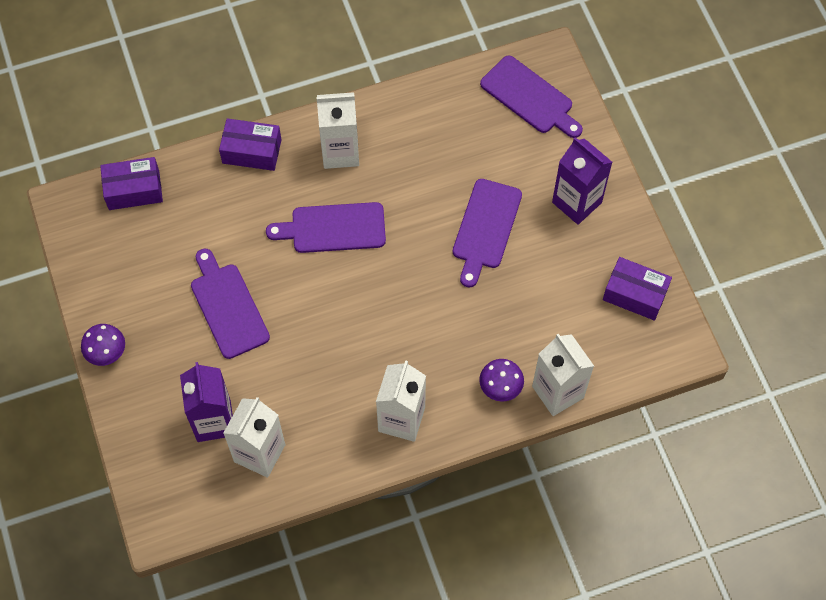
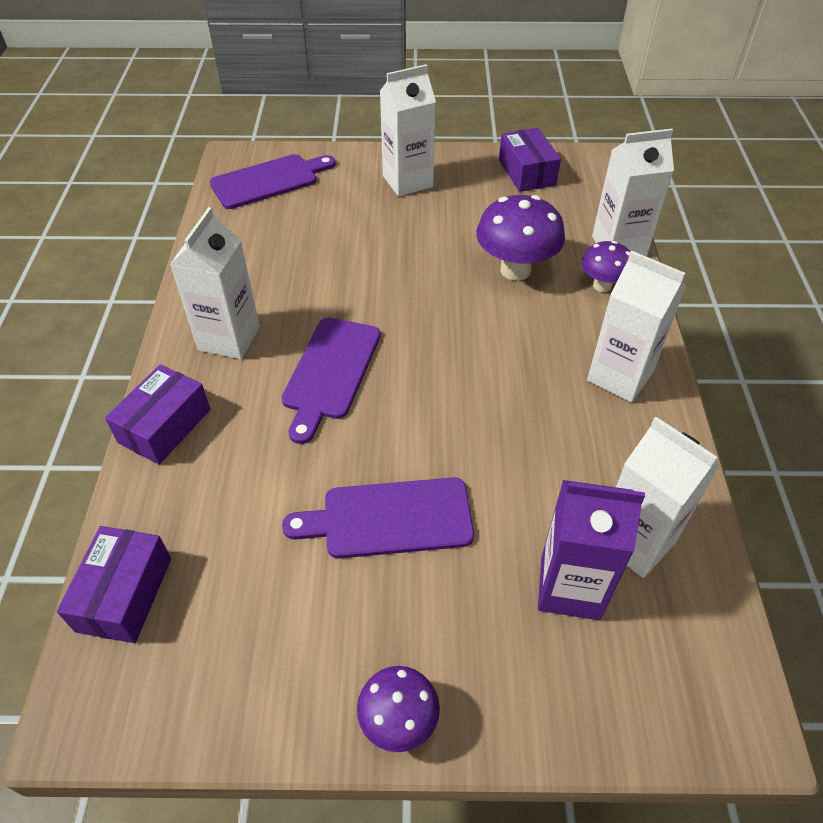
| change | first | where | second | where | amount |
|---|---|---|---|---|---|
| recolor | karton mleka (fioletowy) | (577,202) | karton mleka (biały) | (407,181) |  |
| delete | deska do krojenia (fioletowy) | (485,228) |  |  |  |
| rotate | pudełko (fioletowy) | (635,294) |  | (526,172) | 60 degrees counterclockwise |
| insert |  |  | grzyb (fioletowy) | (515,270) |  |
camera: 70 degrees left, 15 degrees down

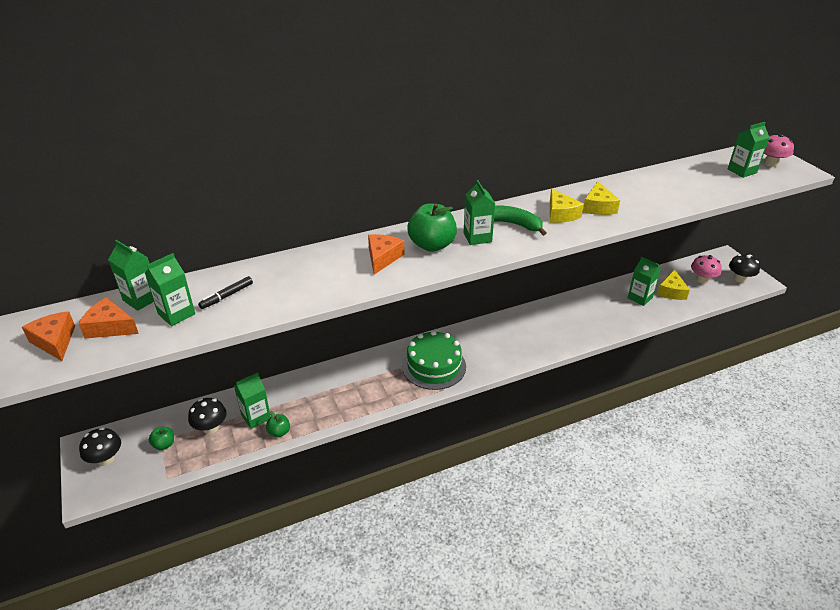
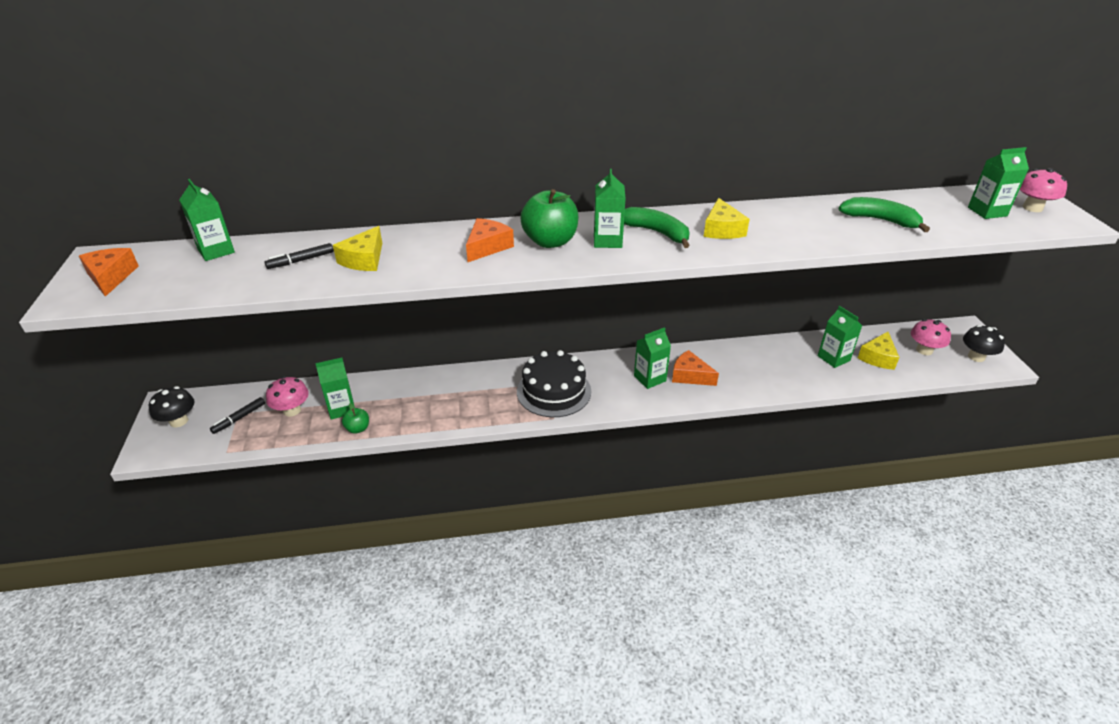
| change | first | where | second | where | amount |
|---|---|---|---|---|---|
| move | ser (żółty) | (598,207) |  | (364,259) |  |
| move | karton mleka (zielony) | (176,314) |  | (650,378) |  |
| move | ser (pomarańczowy) | (110,327) |  | (690,376) |  |
| recolor | tort (zielony) | (434,366) | tort (czarny) | (554,391) |  |
| recolor | grzyb (czarny) | (210,427) | grzyb (różowy) | (292,410) |  |
| replace | jabłko (zielony) | (164,445) | flamaster (czarny) | (239,418) |  |
| insert |  |  | banan (zielony) | (880,220) |  |
camera: 15 degrees right, 0 degrees up

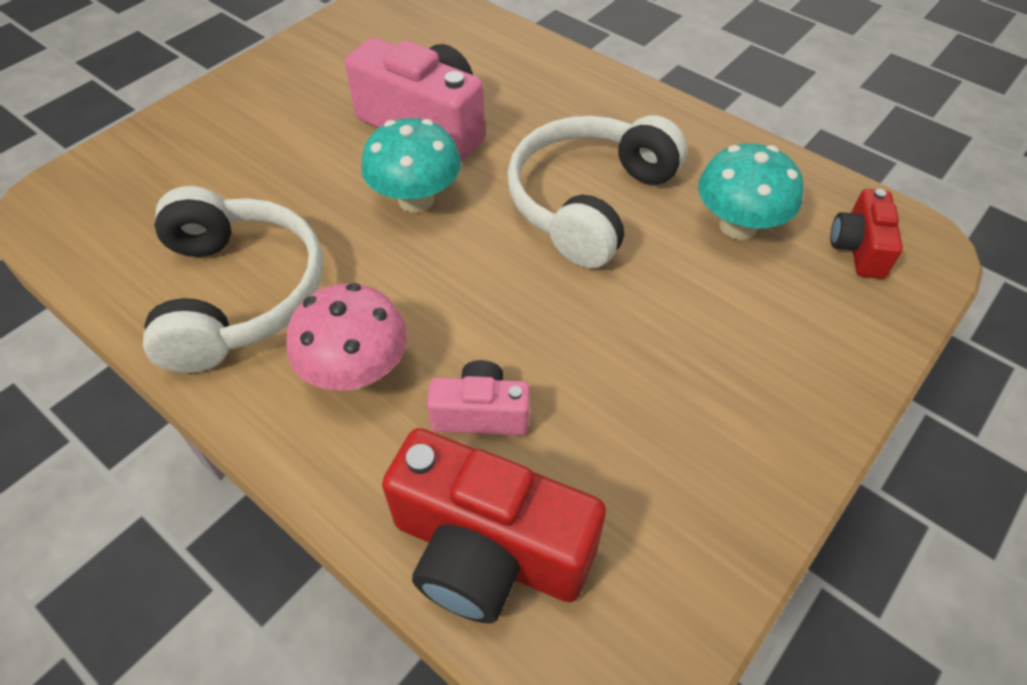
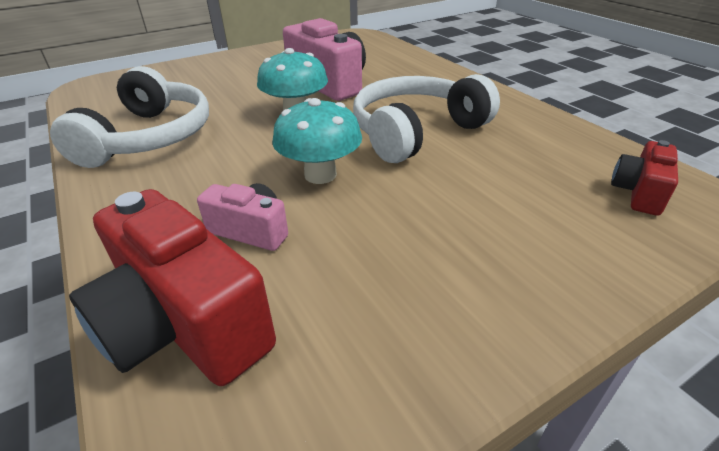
| change | first | where | second | where | amount |
|---|---|---|---|---|---|
| move | grzyb (turkusowy) | (738,226) |  | (320,175) |  |
| delete | grzyb (różowy) | (356,371) |  |  |  |
camera: 20 degrees right, 15 degrees down

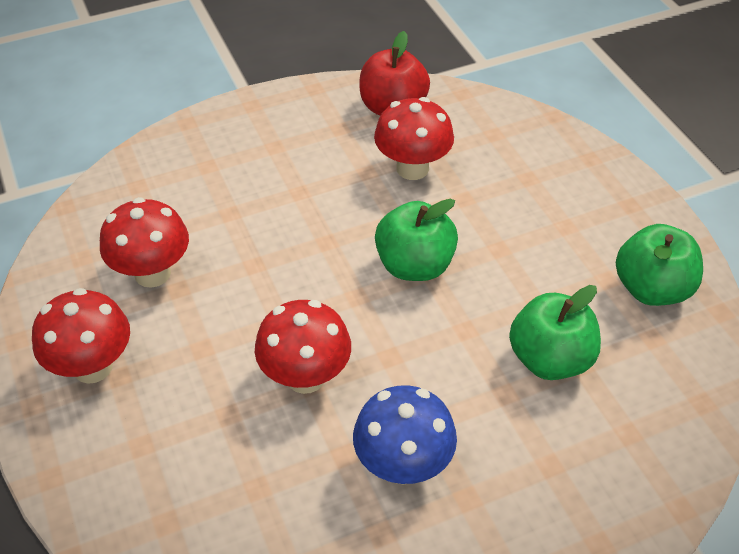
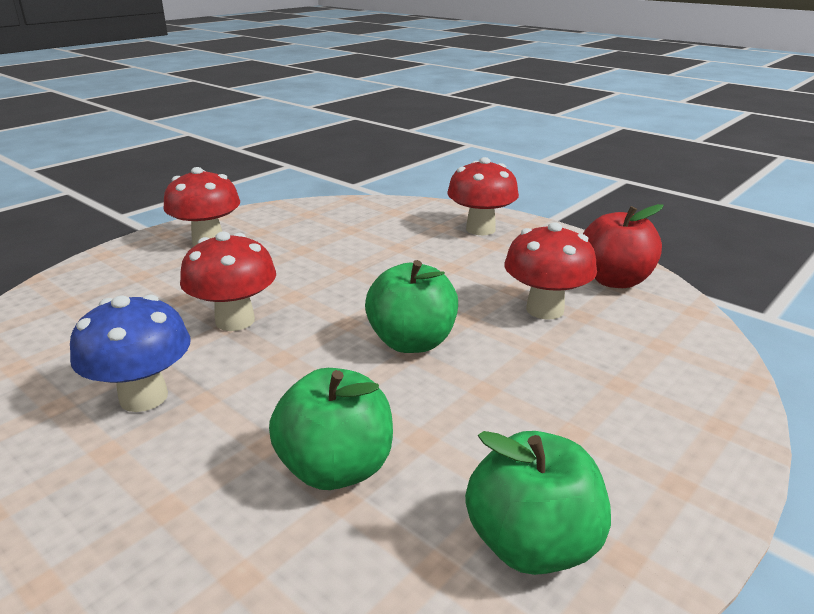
| change | first | where | second | where | amount |
|---|---|---|---|---|---|
| move | grzyb (czerwony) | (152,273) |  | (480,229) |  |
camera: 65 degrees right, 20 degrees down

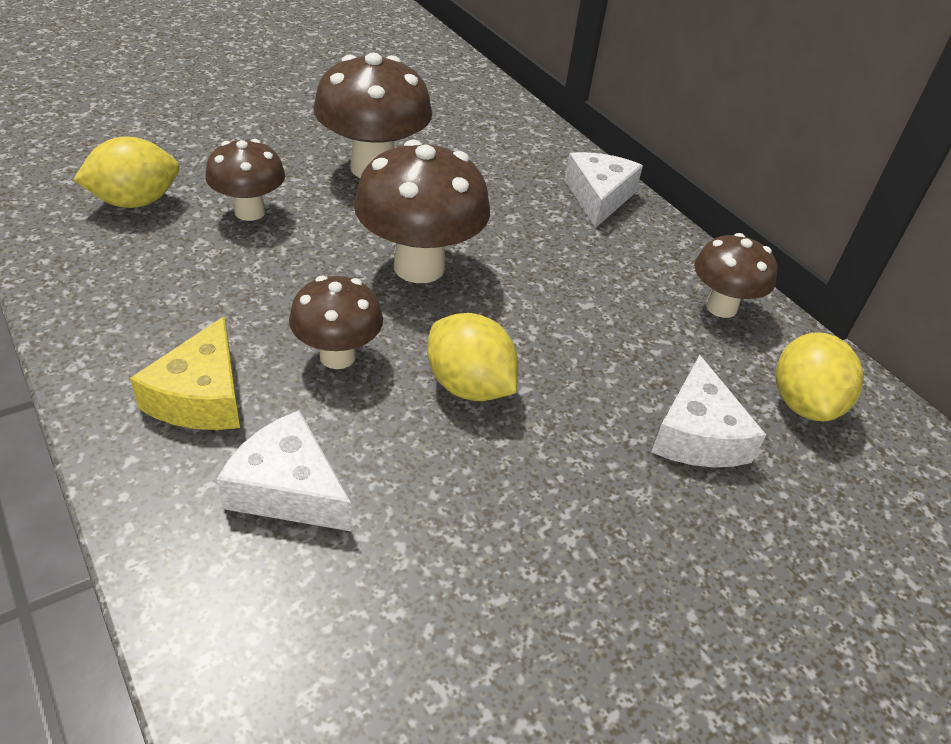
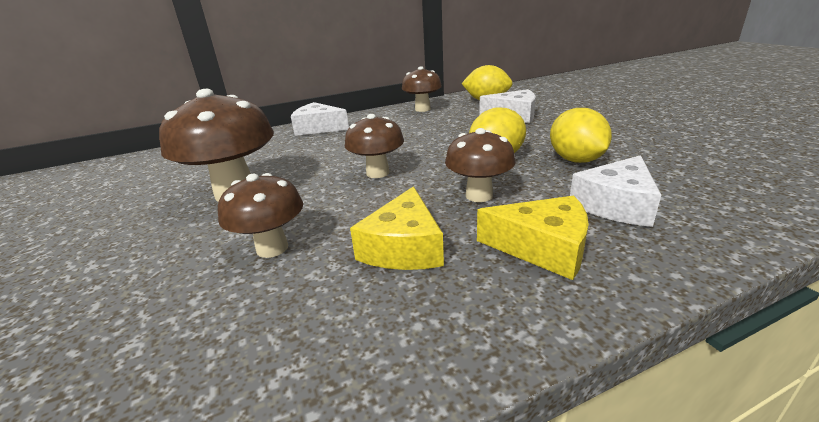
| change | first | where | second | where | amount |
|---|---|---|---|---|---|
| move | cytryna (żółty) | (135,202) |  | (576,160) |  |
| resize | grzyb (brązowy) | (419,267) |  | (377,173) | x0.61 |
| insert |  |  | ser (żółty) | (404,247) |  |
camera: 75 degrees left, 15 degrees down

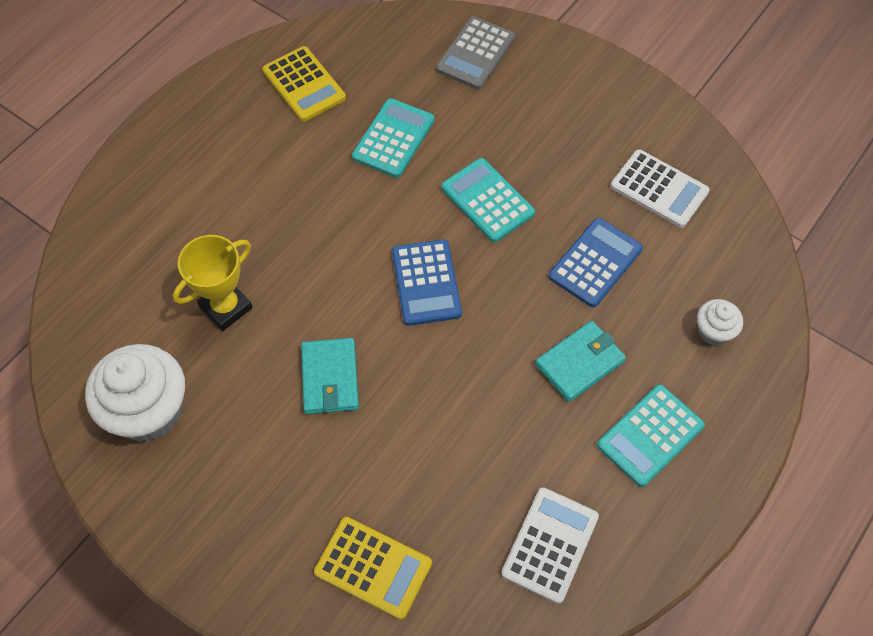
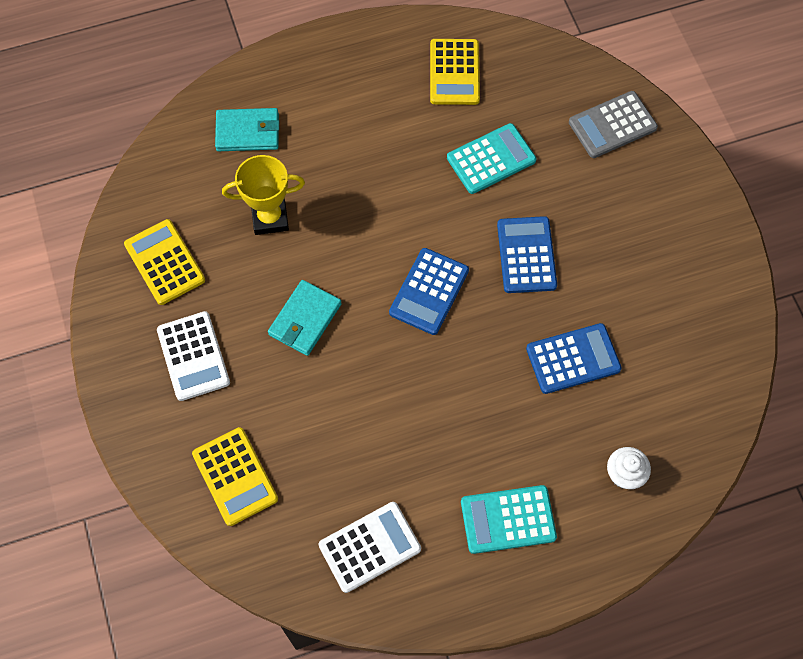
| change | first | where | second | where | amount |
|---|---|---|---|---|---|
| move | kalkulator (biały) | (659,189) |  | (193,356) |  |
| recolor | kalkulator (turkusowy) | (487,200) | kalkulator (niebieski) | (526,255) |  |
| move | portfel (turkusowy) | (579,363) |  | (248,132) |  |
| replace | muffinka (biały) | (149,411) | kalkulator (żółty) | (165,262) |  |
camera: 35 degrees right, 5 degrees up

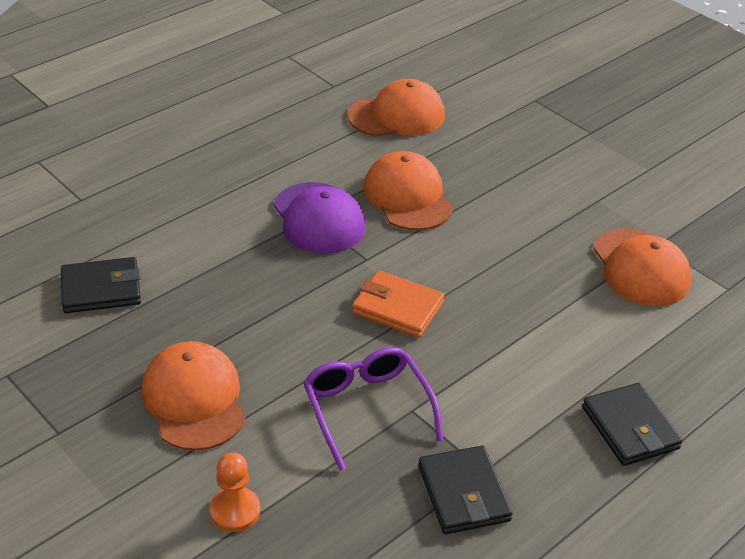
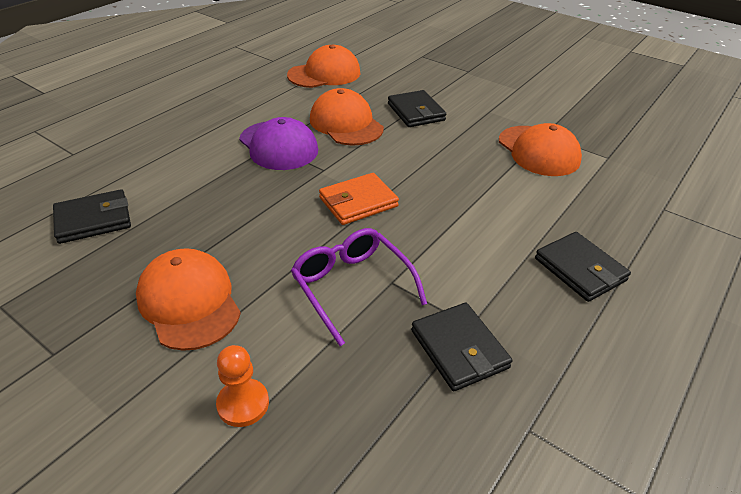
| change | first | where | second | where | amount |
|---|---|---|---|---|---|
| rotate | portfel (pomarańczowy) | (397,308) |  | (358,202) | 45 degrees counterclockwise |
| insert |  |  | portfel (czarny) | (416,112) |  |
camera: 10 degrees left, 0 degrees up

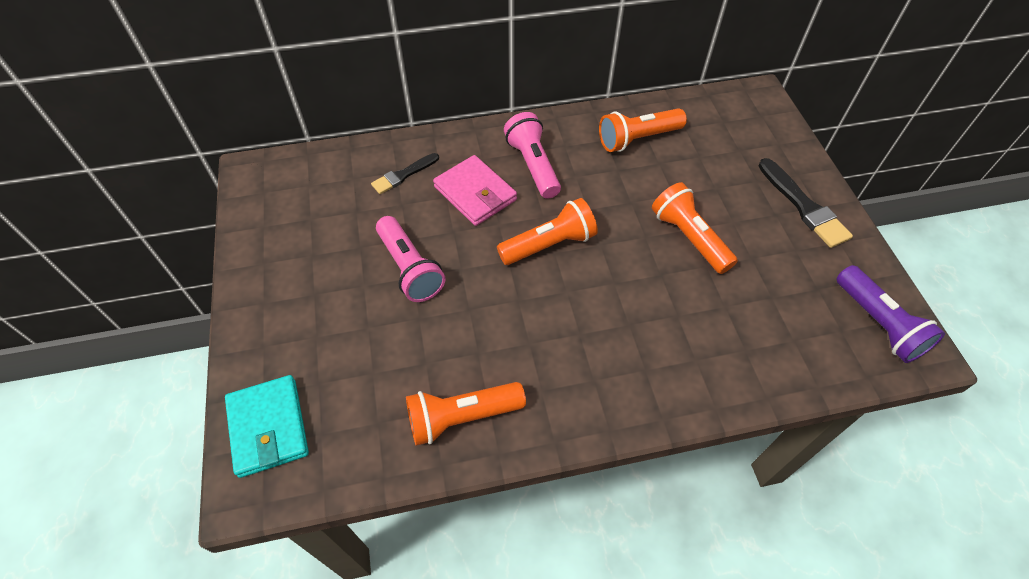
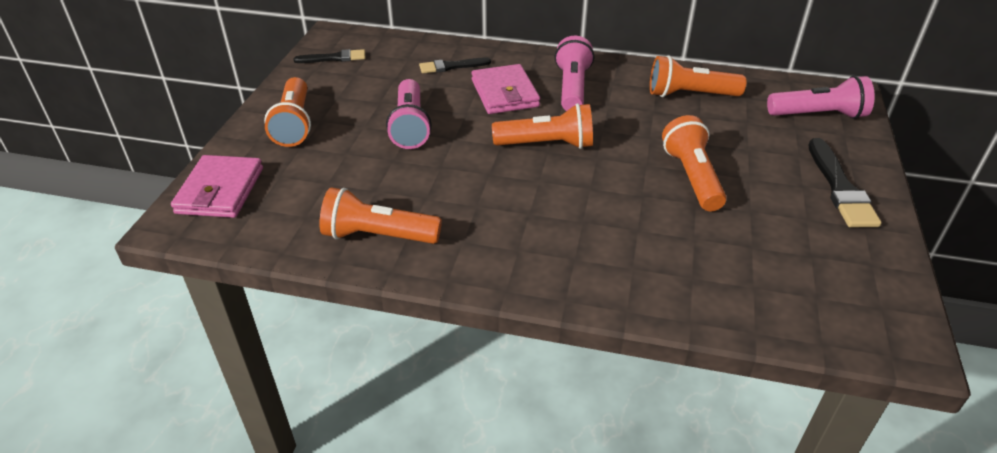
| change | first | where | second | where | amount |
|---|---|---|---|---|---|
| delete | latarka (fioletowy) | (878,324) |  |  |  |
| recolor | portfel (turkusowy) | (268,427) | portfel (różowy) | (220,191) |  |
| insert |  |  | pędzel (czarny) | (334,58) |  |
| insert |  |  | latarka (różowy) | (818,115) |  |
| insert |  |  | latarka (pomarańczowy) | (294,124) |  |
camera: 25 degrees right, 15 degrees down

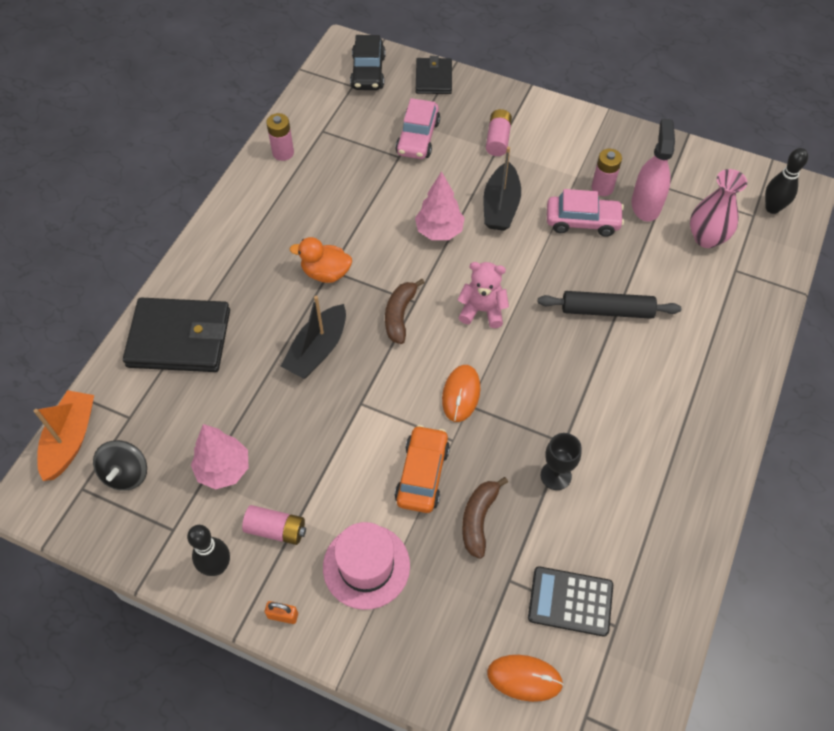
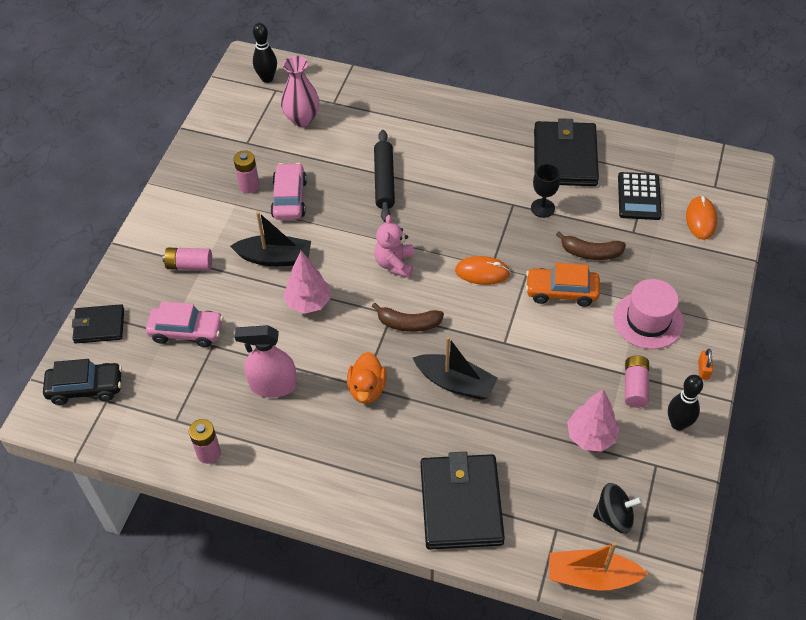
| change | first | where | second | where | amount |
|---|---|---|---|---|---|
| move | spryskiwacz (różowy) | (646,205) |  | (273,385) |  |
| insert |  |  | portfel (czarny) | (565,157) |  |
camera: 95 degrees left, 5 degrees down

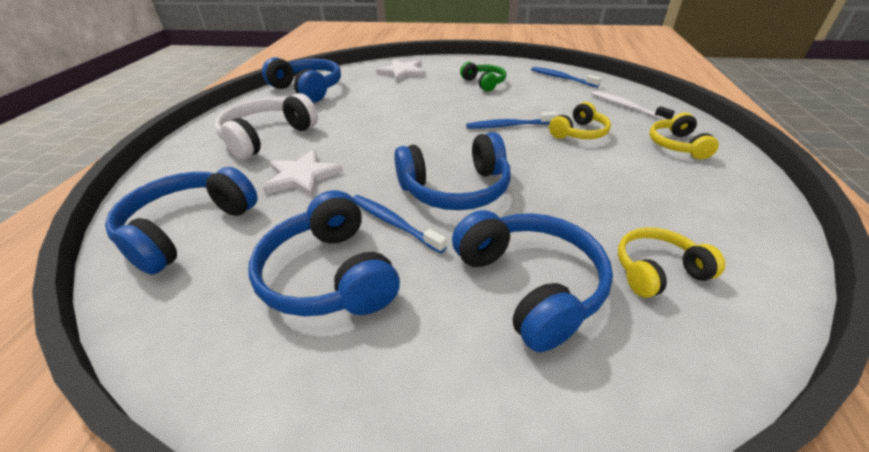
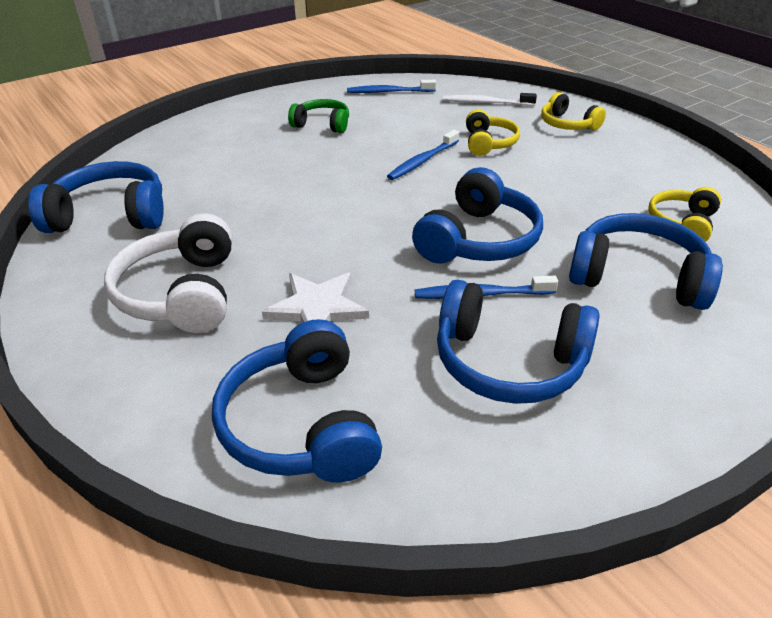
| change | first | where | second | where | amount |
|---|---|---|---|---|---|
| delete | gwiazda (biały) | (402,72) |  |  |  |
camera: 45 degrees left, 0 degrees up

